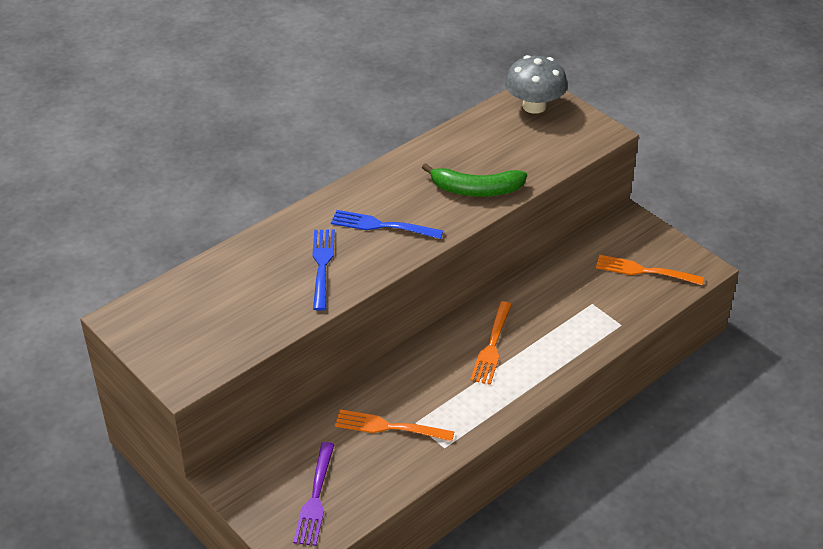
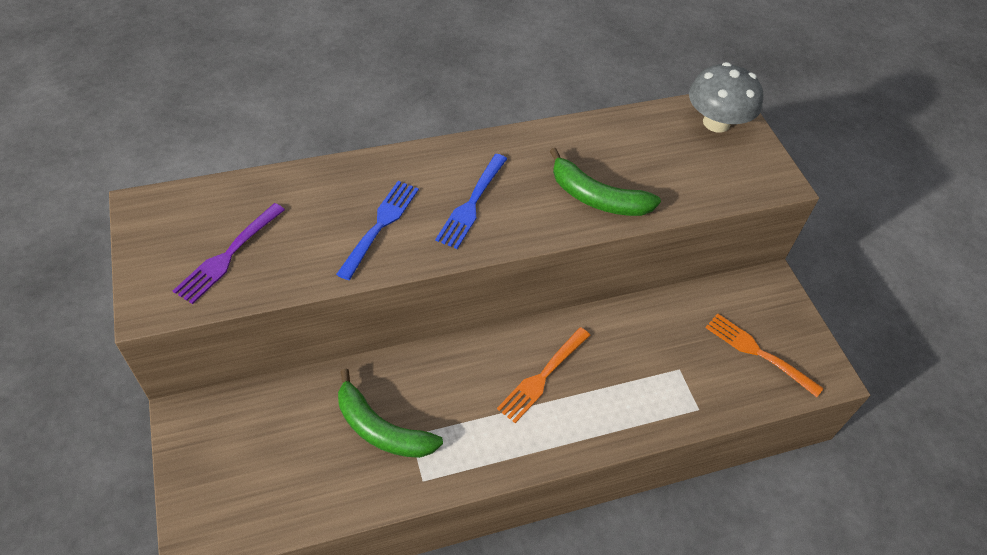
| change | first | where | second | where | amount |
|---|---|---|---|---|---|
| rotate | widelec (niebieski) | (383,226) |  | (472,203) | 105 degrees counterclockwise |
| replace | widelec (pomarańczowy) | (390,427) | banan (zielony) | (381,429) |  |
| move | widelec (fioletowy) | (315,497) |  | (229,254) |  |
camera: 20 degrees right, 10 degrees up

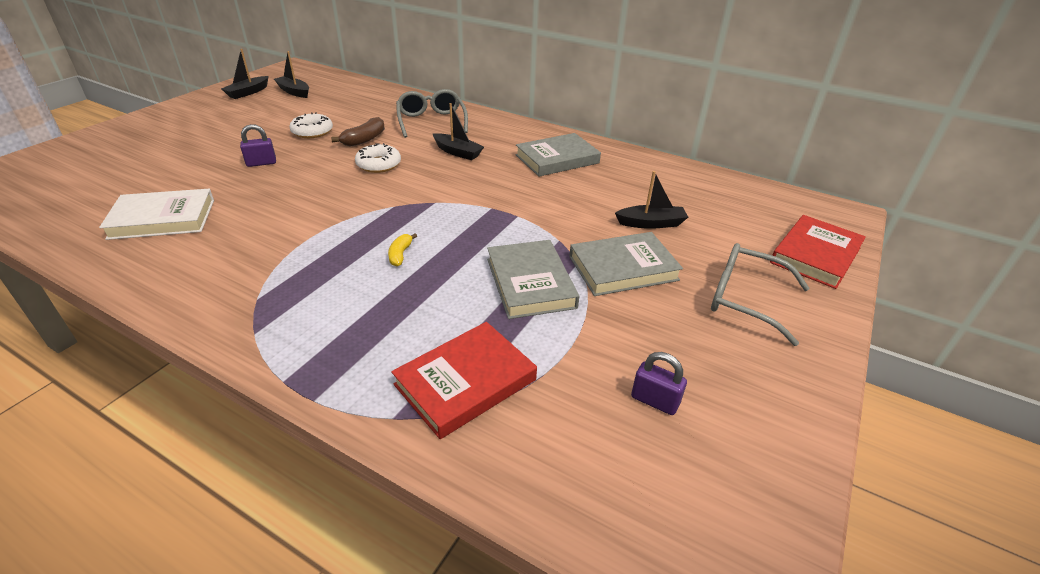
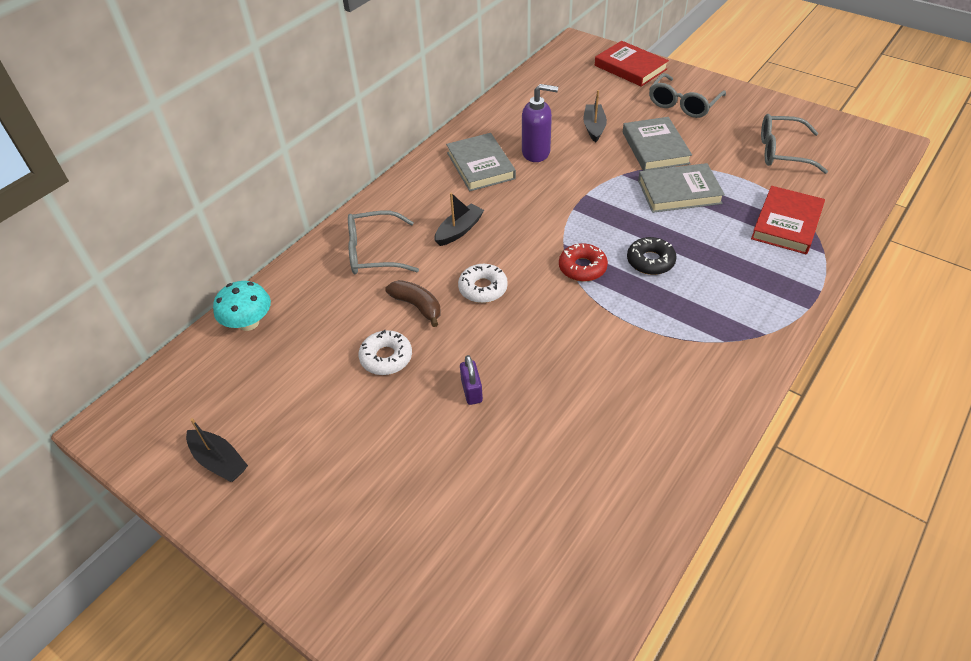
| change | first | where | second | where | amount |
|---|---|---|---|---|---|
| delete | łódka (czarny) | (294,92) |  |  |  |
| delete | książka (biały) | (162,219) |  |  |  |
| replace | banan (żółty) | (400,254) | donut (czarny) | (650,261) |  |
| rotate | książka (czerwony) | (465,382) |  | (786,223) | 60 degrees clockwise |
| replace | kłódka (fioletowy) | (654,401) | okulary (szary) | (781,152) |  |
| insert |  |  | dozownik mydła (fioletowy) | (536,153) |  |
| insert |  |  | donut (czerwony) | (582,267) |  |
| insert |  |  | grzyb (turkusowy) | (249,323) |  |
camera: 80 degrees left, 10 degrees up

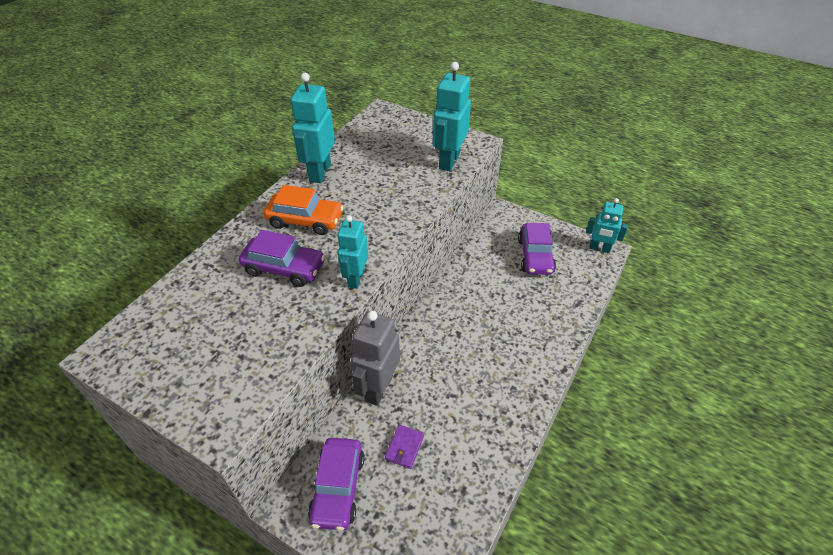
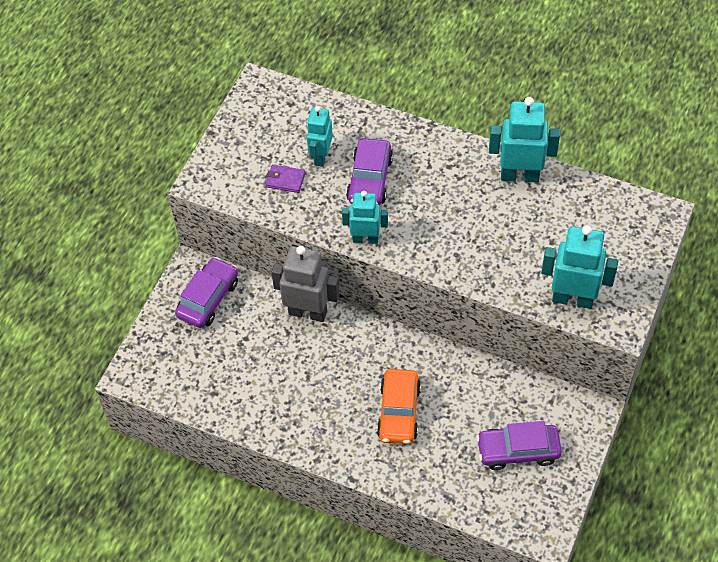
| change | first | where | second | where | amount |
|---|---|---|---|---|---|
| move | samochód (pomarańczowy) | (305,220) |  | (399,412) |  |
| move | robot (turkusowy) | (599,248) |  | (320,156) |  |
| move | portfel (fioletowy) | (404,447) |  | (285,180) |  |
| rotate | samochód (fioletowy) | (338,488) |  | (208,298) | 120 degrees clockwise |
camera: 85 degrees right, 10 degrees up

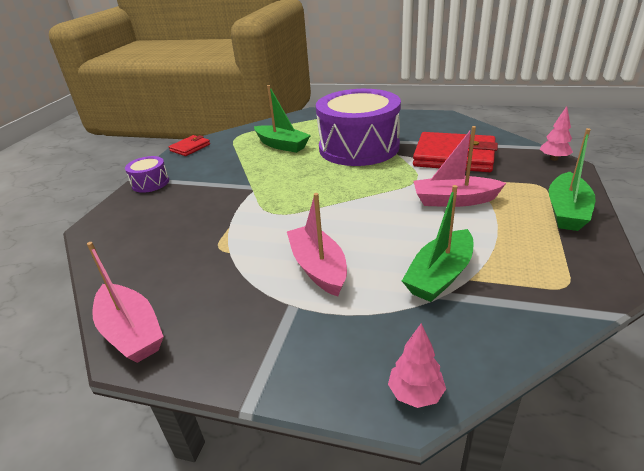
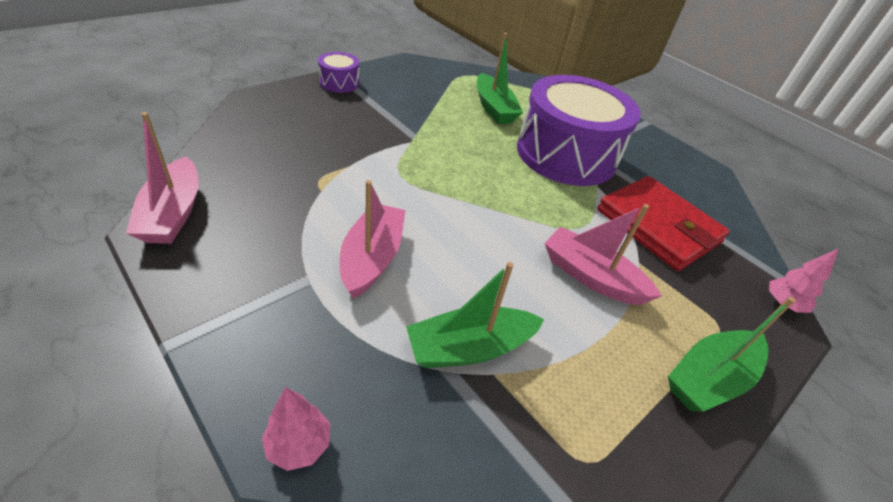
| change | first | where | second | where | amount |
|---|---|---|---|---|---|
| delete | portfel (czerwony) | (190,147) |  |  |  |
camera: 25 degrees right, 10 degrees up

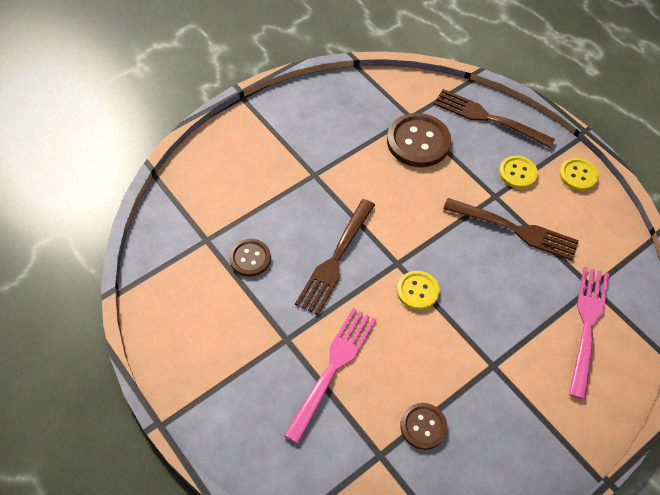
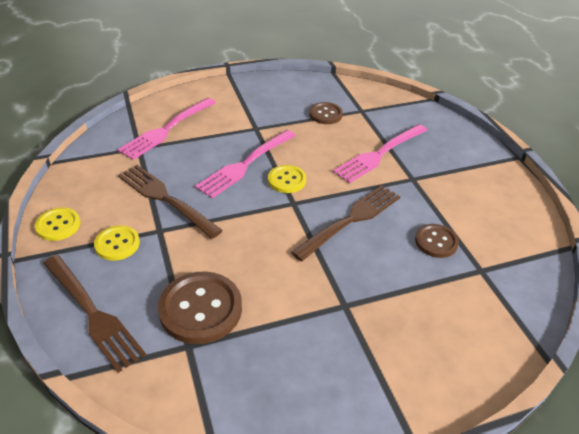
| change | first | where | second | where | amount |
|---|---|---|---|---|---|
| insert |  |  | widelec (różowy) | (245,165) |  |
camera: 160 degrees left, 15 degrees down

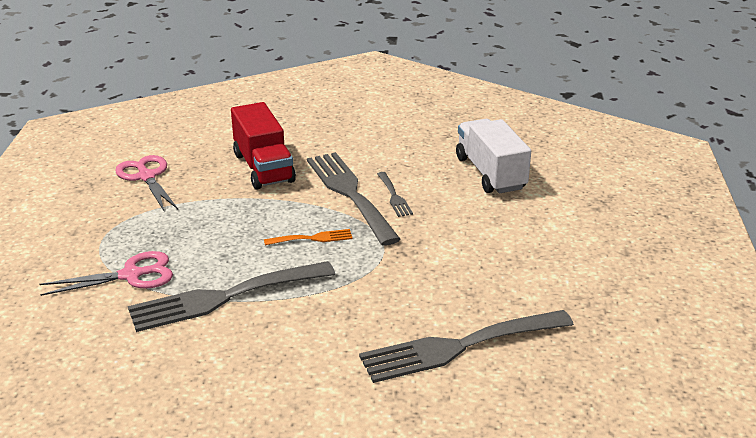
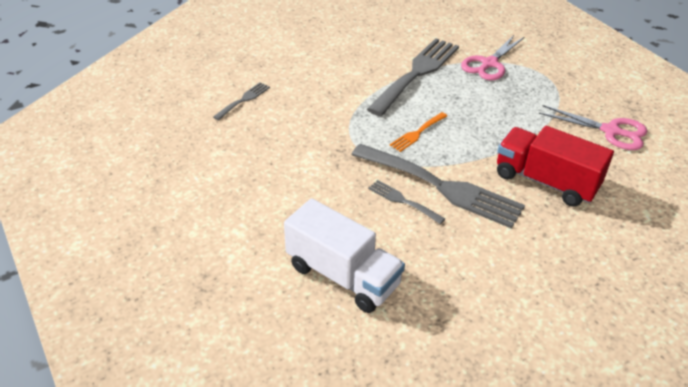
| change | first | where | second | where | amount |
|---|---|---|---|---|---|
| resize | widelec (szary) | (458,347) |  | (243,100) | x0.46 |
camera: 145 degrees right, 10 degrees up

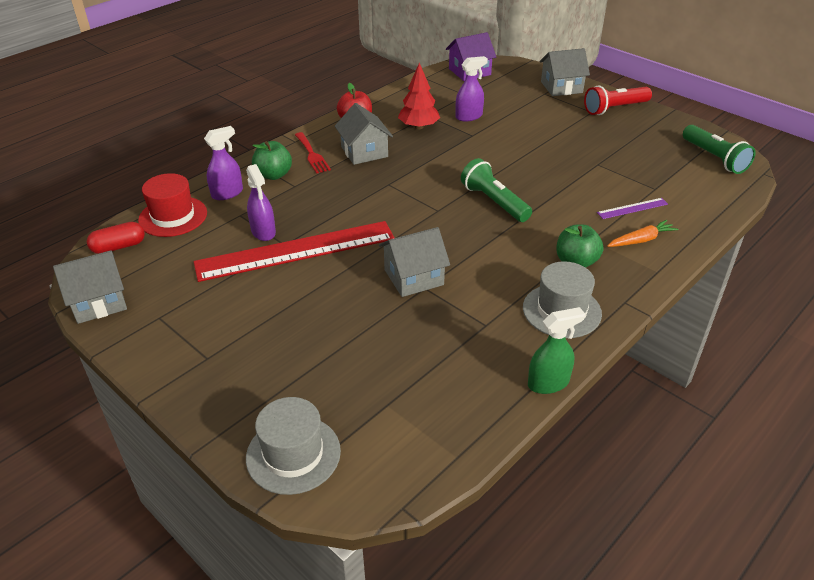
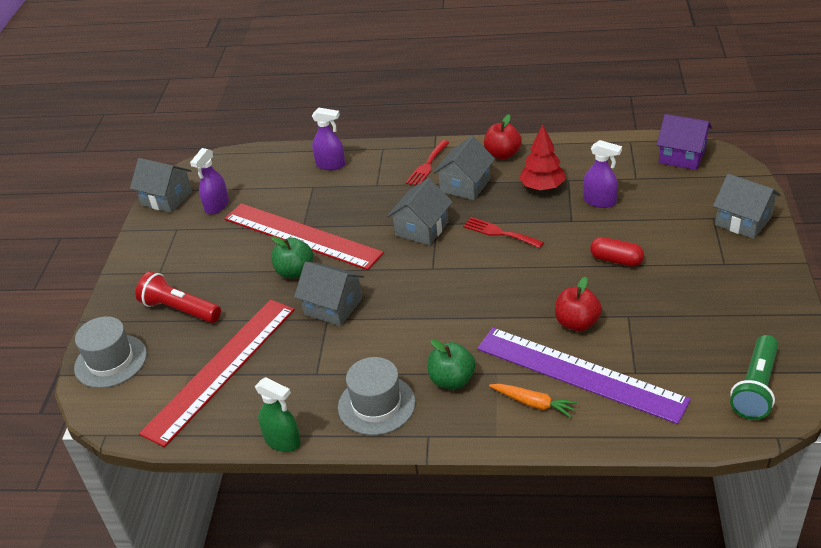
| change | first | where | second | where | amount |
|---|---|---|---|---|---|
| move | latarka (czerwony) | (615,109) |  | (180,309) |  |
| move | jabłko (zielony) | (273,175) |  | (295,272) |  |
| delete | latarka (zielony) | (494,202) |  |  |  |
| move | spryskiwacz (fioletowy) | (263,232) |  | (217,206) |  |
| delete | kapelusz (czerwony) | (173,216) |  |  |  |
| resize | linijka (fioletowy) | (632,208) |  | (579,374) | x2.48 |
| move | kapsułka (czerwony) | (119,247) |  | (616,260) |  |
| insert |  |  | domek (szary) | (421,229) |  |
| insert |  |  | widelec (czerwony) | (499,233) |  |
| insert |  |  | jabłko (czerwony) | (577,323) |  |
| insert |  |  | linijka (czerwony) | (221,369) |  |
camera: 55 degrees right, 0 degrees up

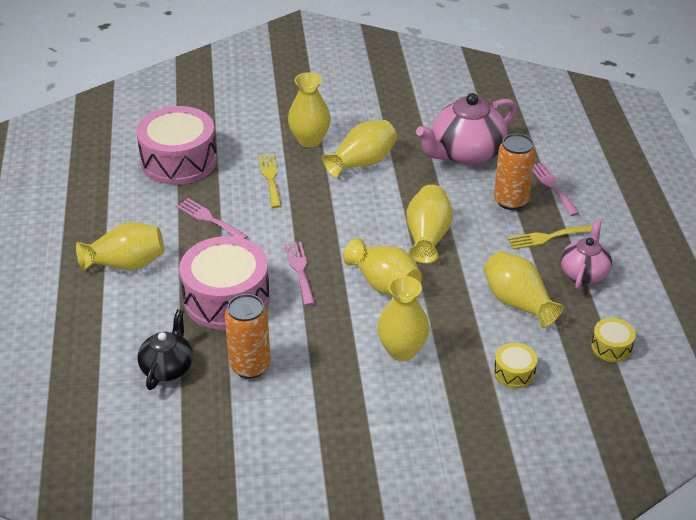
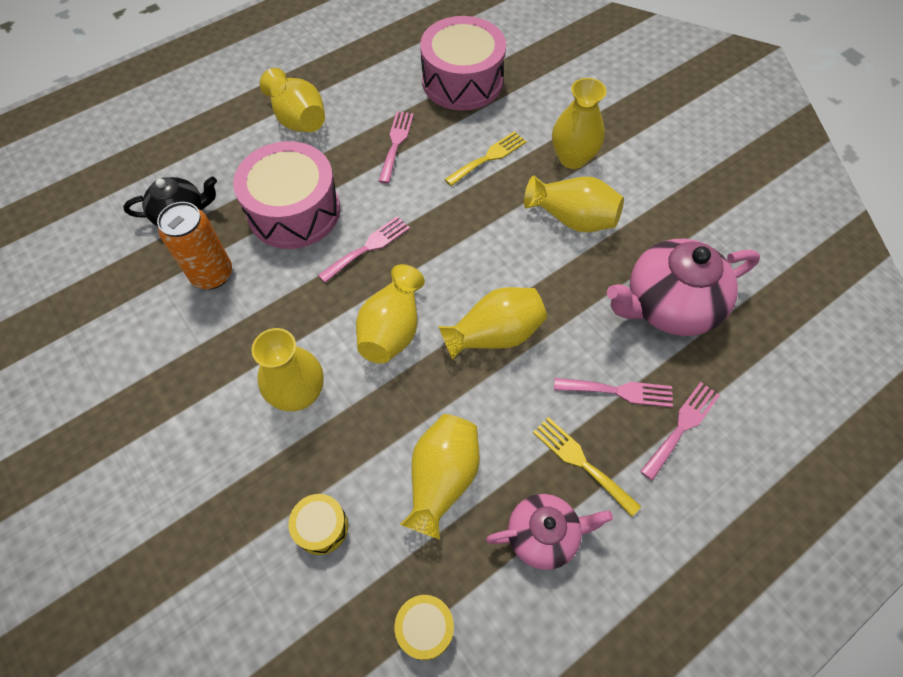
| change | first | where | second | where | amount |
|---|---|---|---|---|---|
| rotate | imbryk (różowy) | (465,153) |  | (669,305) | 45 degrees counterclockwise |
| replace | puszka (pomarańczowy) | (511,201) | widelec (różowy) | (619,391) |  |
camera: 60 degrees right, 20 degrees up

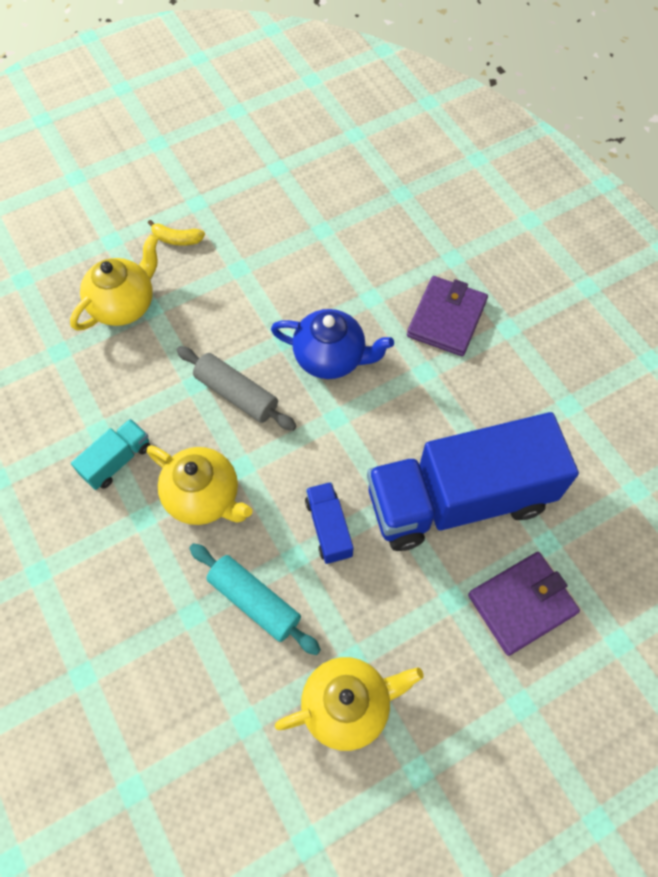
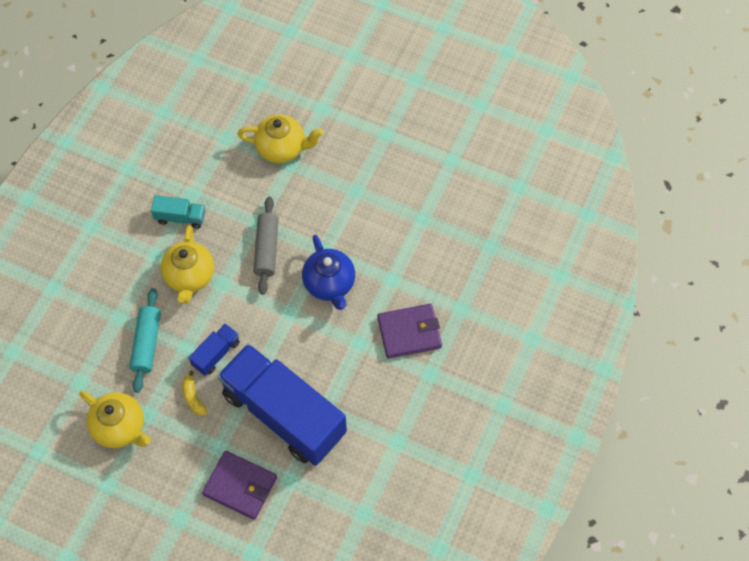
| change | first | where | second | where | amount |
|---|---|---|---|---|---|
| move | banan (żółty) | (176,239) |  | (193,398) |  |
camera: 55 degrees right, 0 degrees up

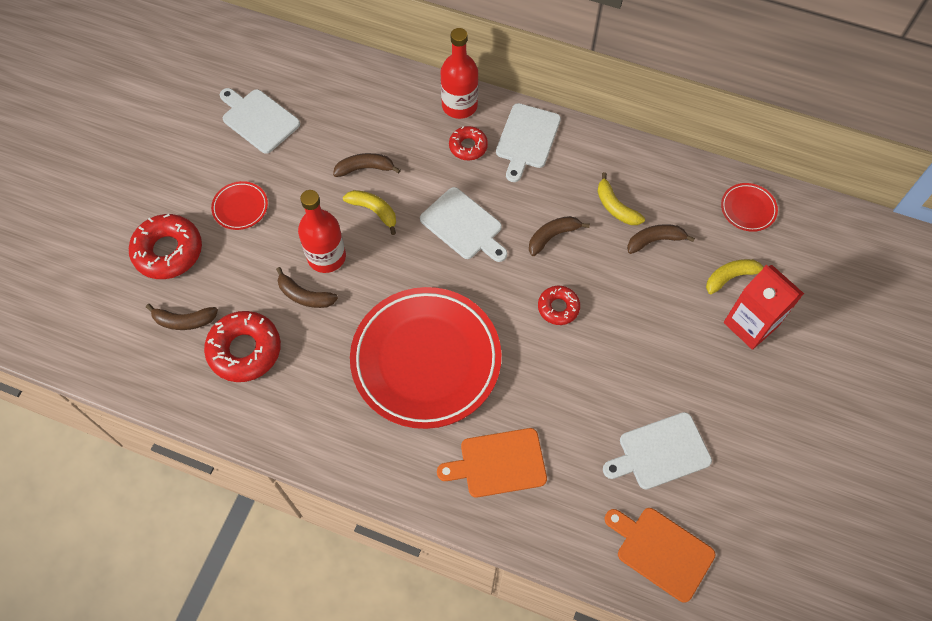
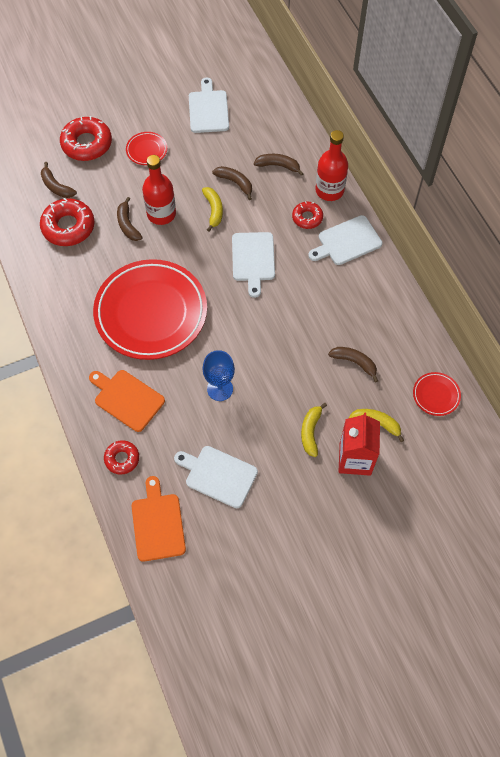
| change | first | where | second | where | amount |
|---|---|---|---|---|---|
| move | banan (żółty) | (615,207) |  | (311,432) |  |
| move | banan (brązowy) | (552,236) |  | (278,166) |  |
| move | donut (czerwony) | (558,307) |  | (122,459) |  |
| insert |  |  | kielich (niebieski) | (220,389) |  |
camera: 45 degrees right, 0 degrees up

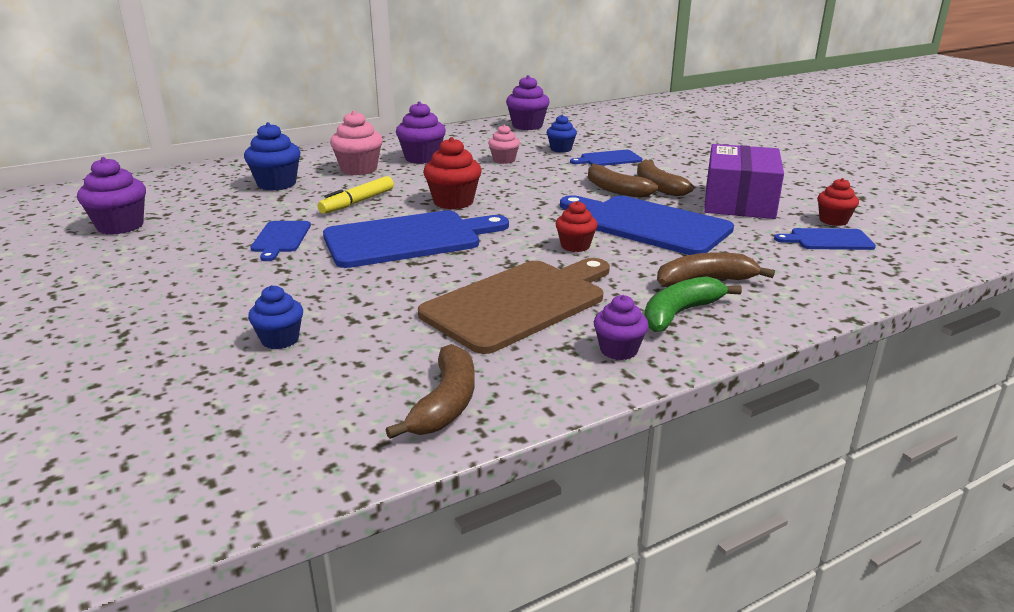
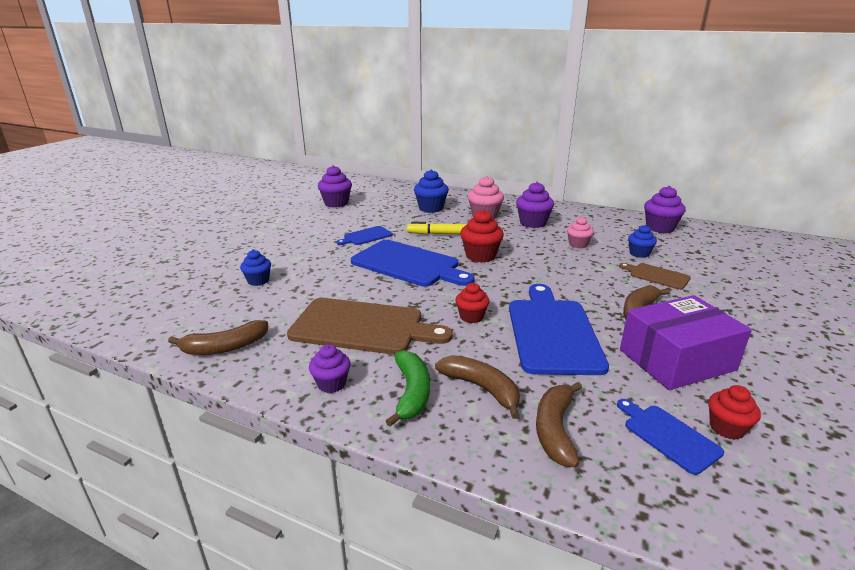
| change | first | where | second | where | amount |
|---|---|---|---|---|---|
| recolor | deska do krojenia (niebieski) | (608,159) | deska do krojenia (brązowy) | (657,276) |  |
| move | banan (brązowy) | (615,189) |  | (555,430) |  |
| rotate | banan (zielony) | (680,313) |  | (412,393) | 75 degrees clockwise |
camera: 55 degrees right, 0 degrees up

